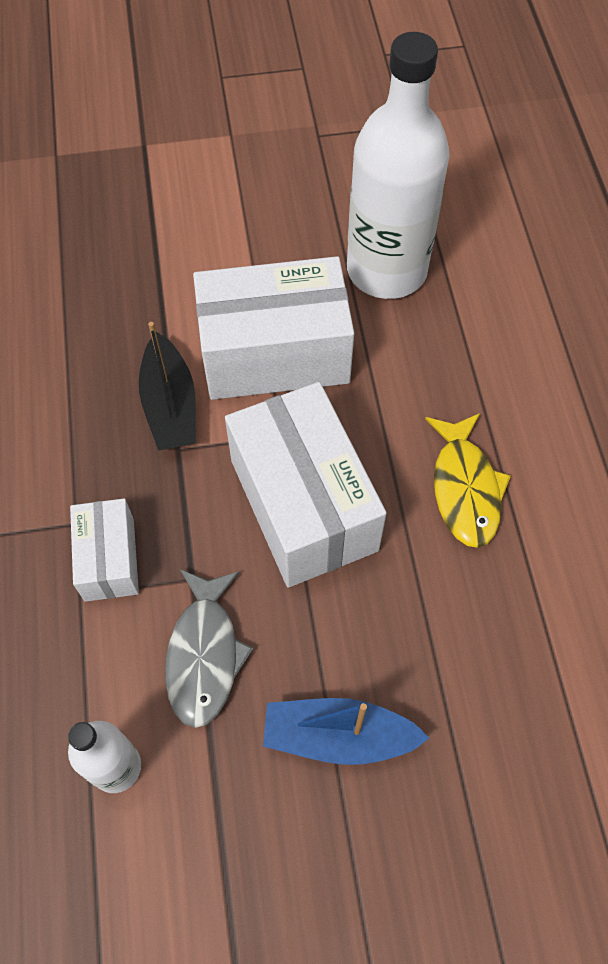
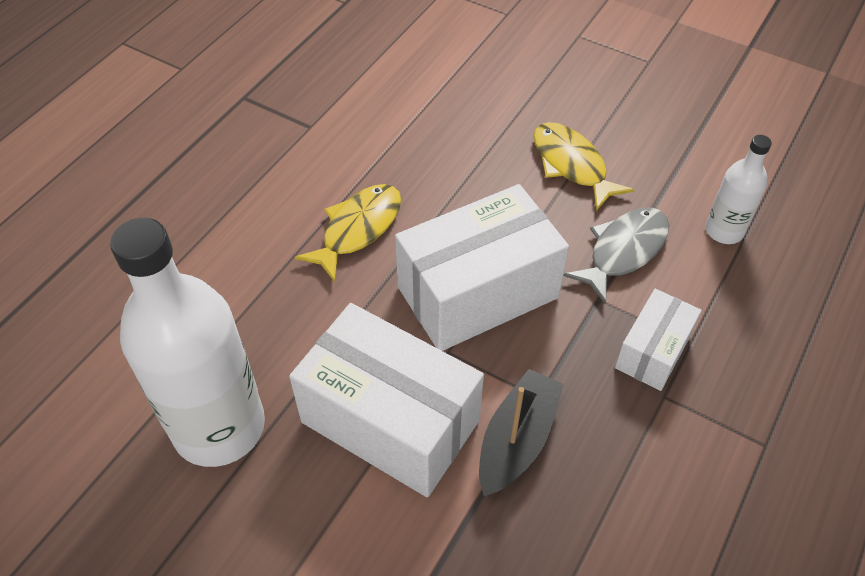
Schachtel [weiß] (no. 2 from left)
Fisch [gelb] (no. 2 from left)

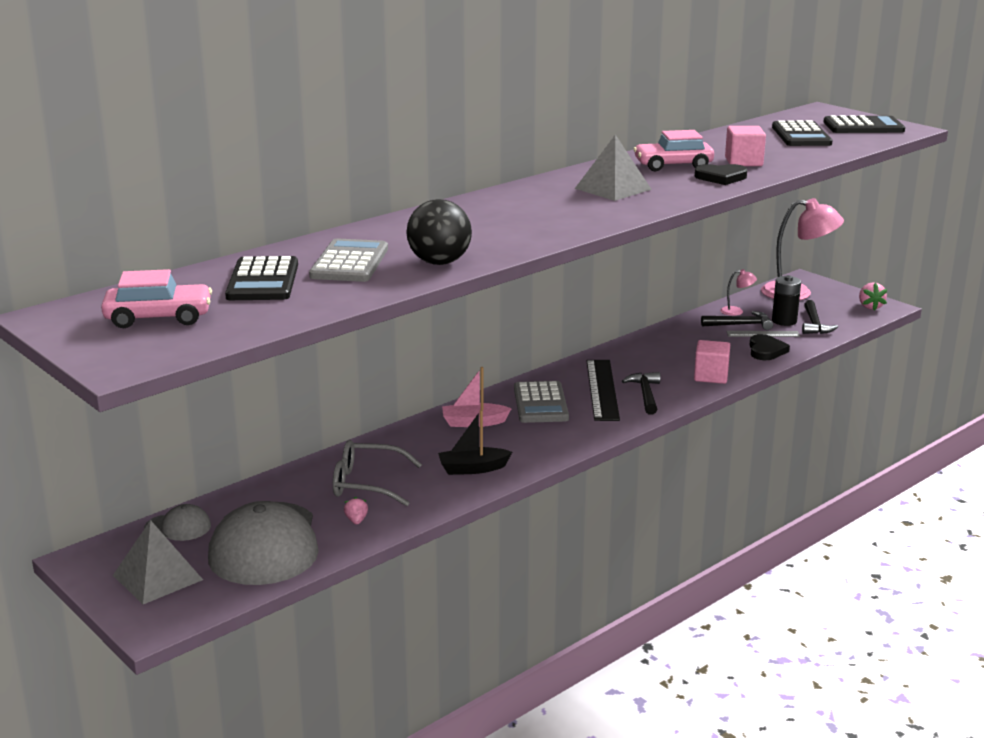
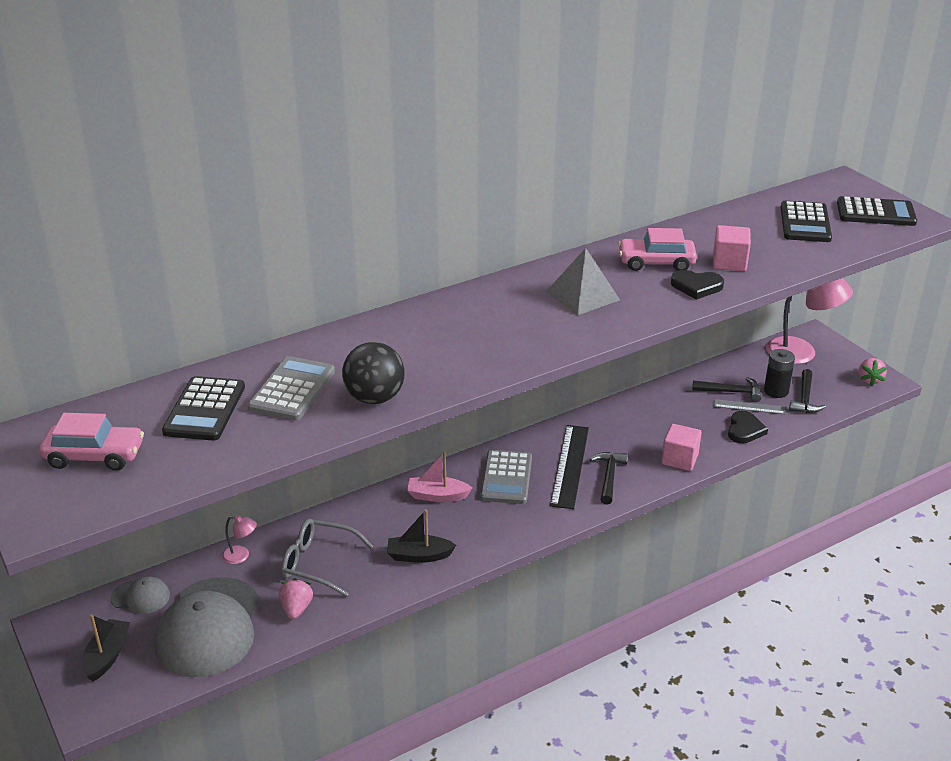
Lampe [rosa] (no. 1 from left)
Erdbeere [rosa] (no. 1 from left)
Boot [schwarz] (no. 1 from left)

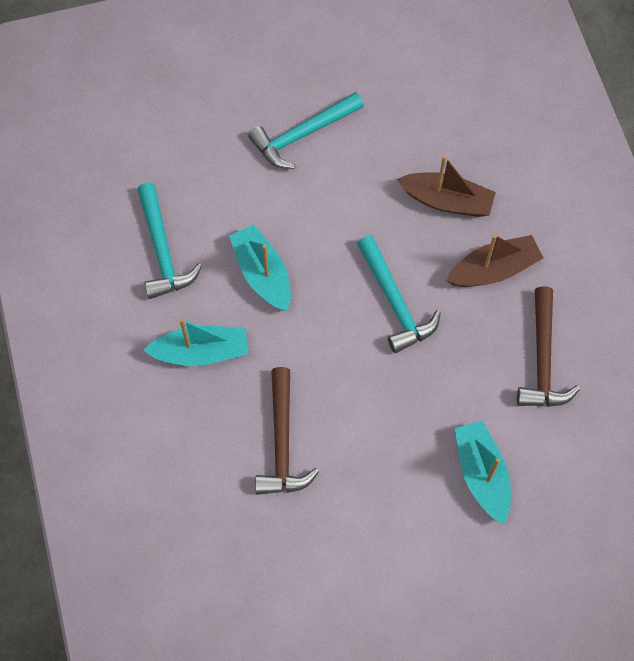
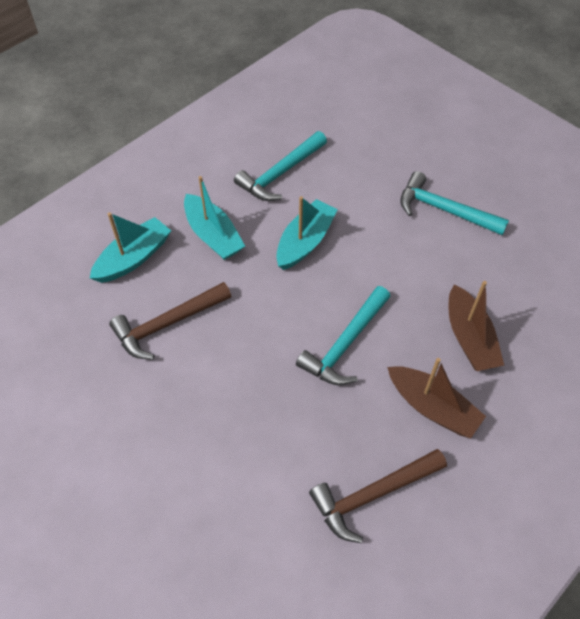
Boot [türkis] (no. 1 from left)

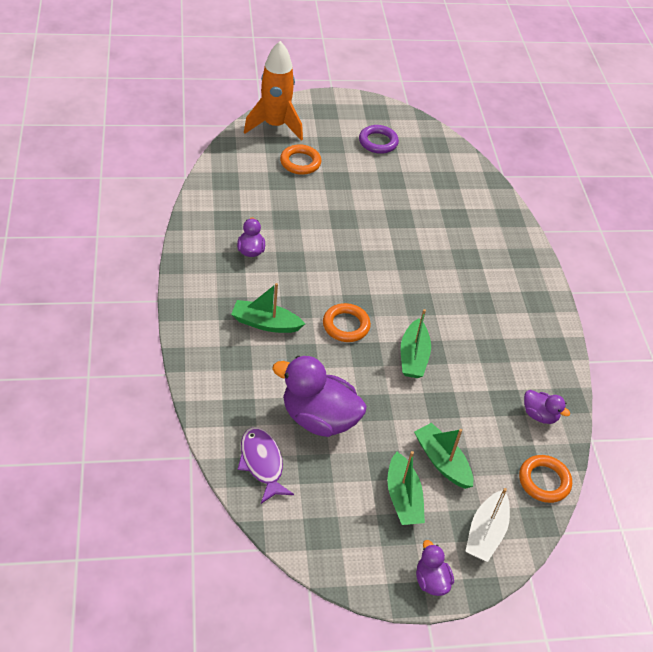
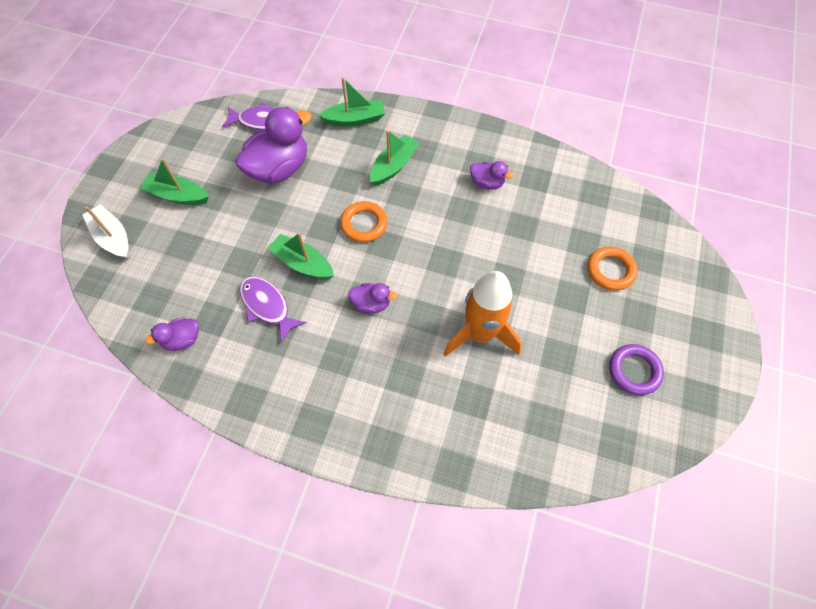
Rakete [orange]
Boot [grün] (no. 3 from left)
Ring [orange] (no. 3 from left in the first image)
Ente [lila] (no. 3 from left)
Fisch [lila] (no. 2 from left)

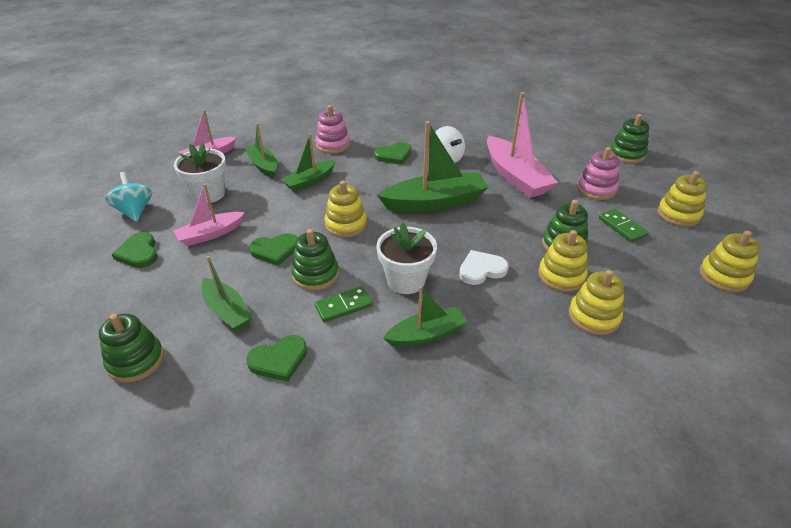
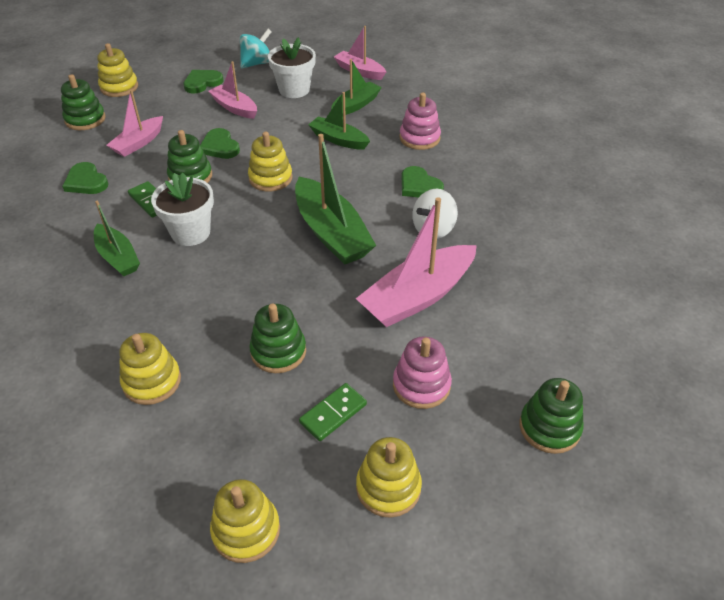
Stapelspielzeug [gelb] (no. 1 from left)
Herz [weiß]
Boot [rosa] (no. 1 from left)

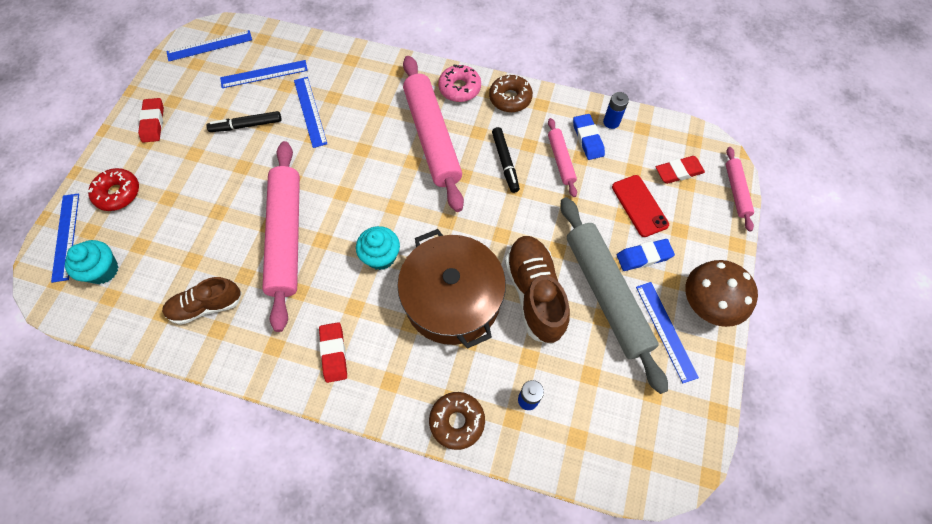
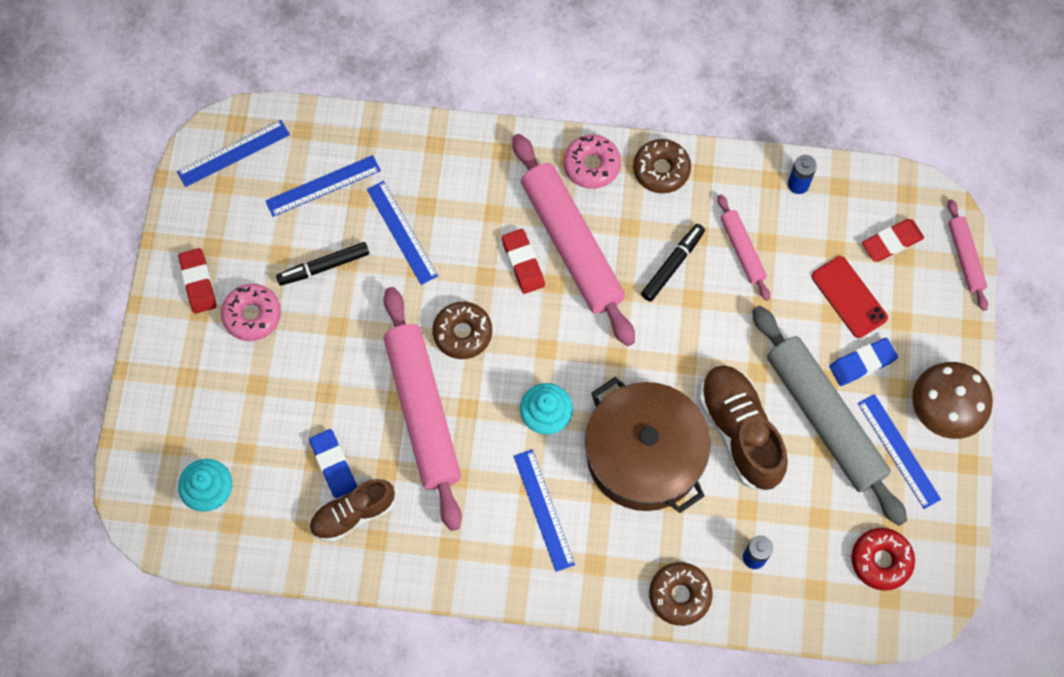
Radiergummi [blau] (no. 1 from left)
Filzstift [schwarz] (no. 2 from left)
Donut [rot]
Lineal [blau] (no. 4 from left)
Radiergummi [rot] (no. 2 from left)
Donut [rosa] (no. 1 from left)
Donut [braun] (no. 1 from left)

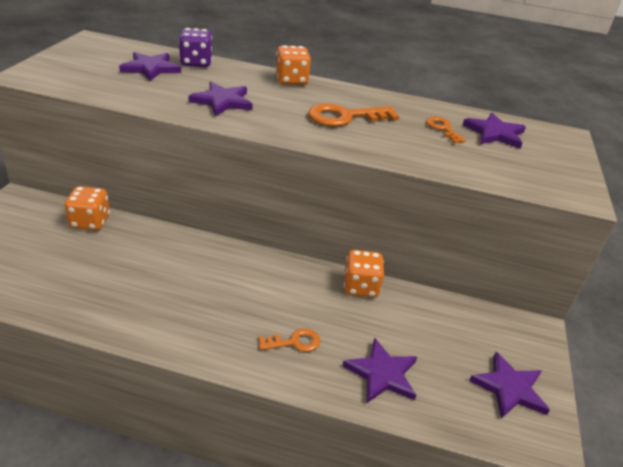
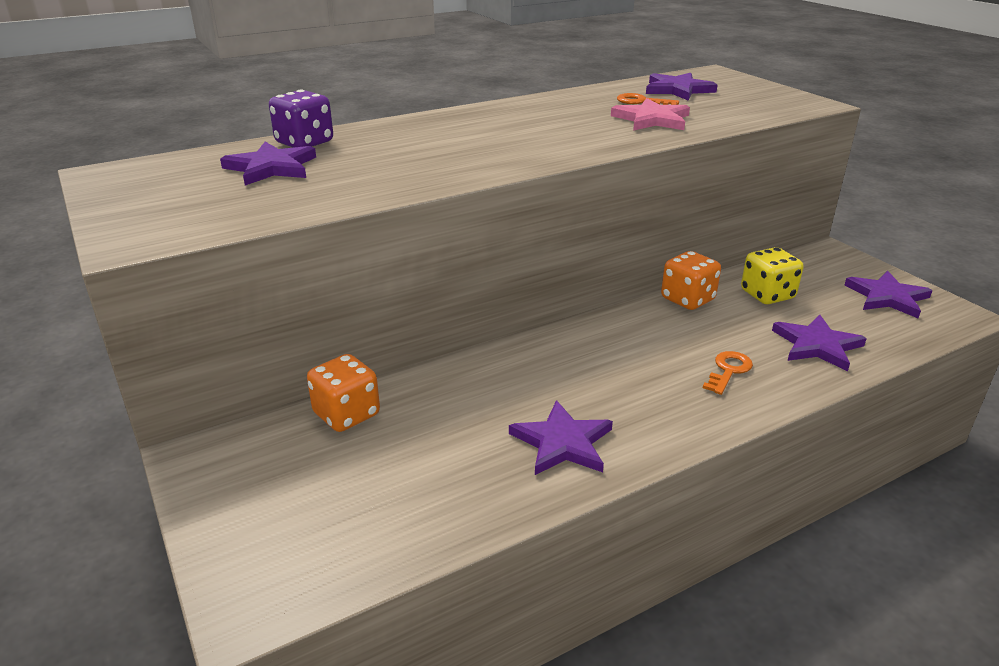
Spielwürfel [orange] (no. 2 from left in the first image)
Stern [lila] (no. 2 from left)
Schlüssel [orange] (no. 2 from left in the first image)
Stern [rosa]
Spielwürfel [gelb]

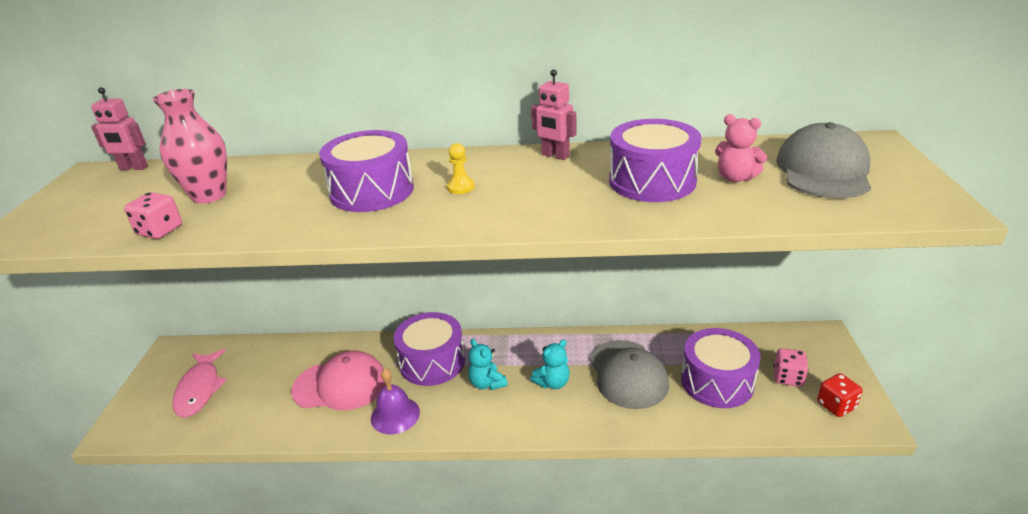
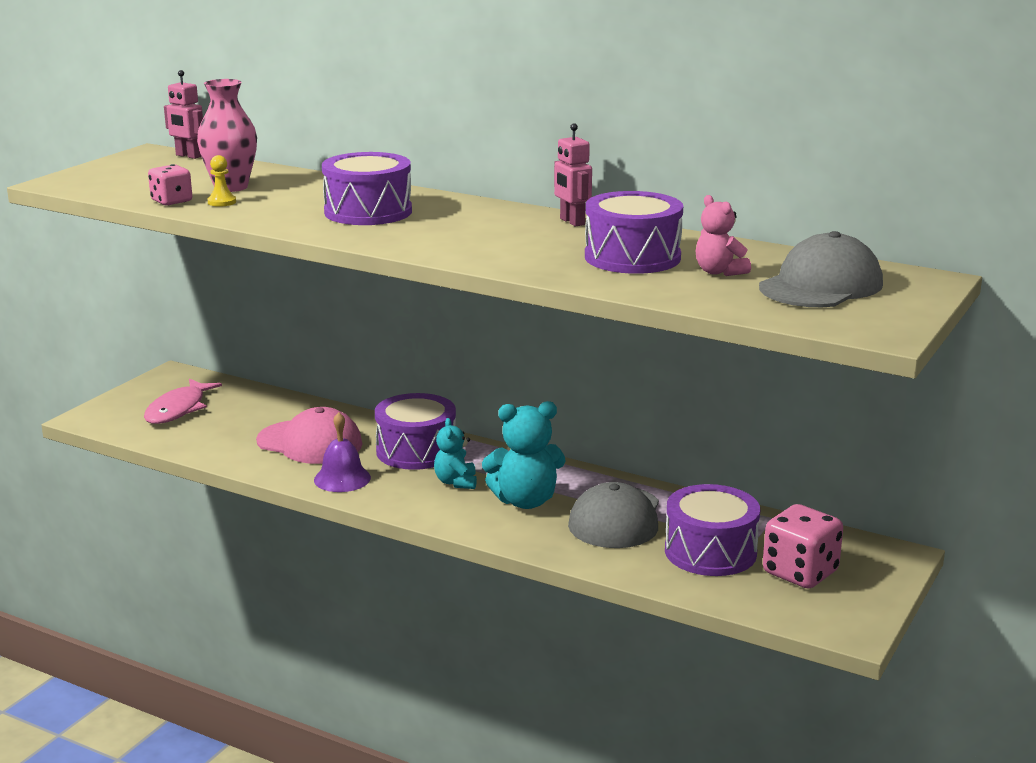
Bauer [gelb]
Teddybär [türkis] (no. 2 from left)
Spielwürfel [rosa] (no. 2 from left)
Spielwürfel [rot]

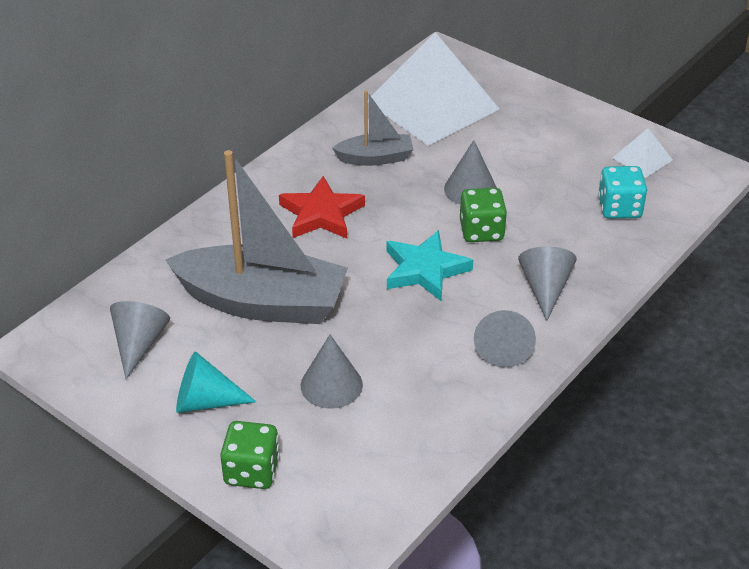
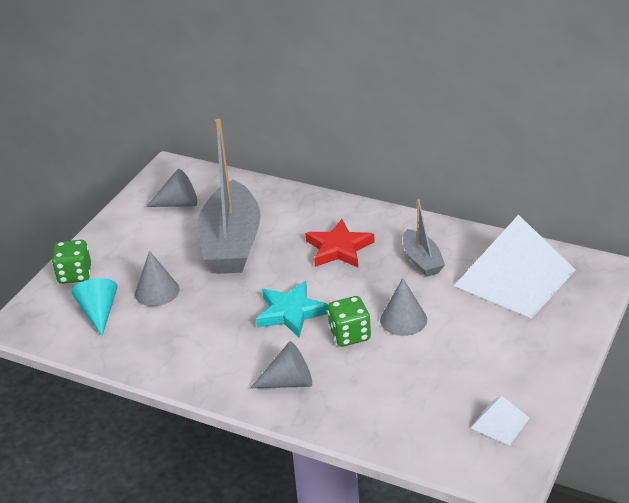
Spielwürfel [türkis]
Kegel [grau] (no. 4 from left in the first image)
Kegel [türkis]

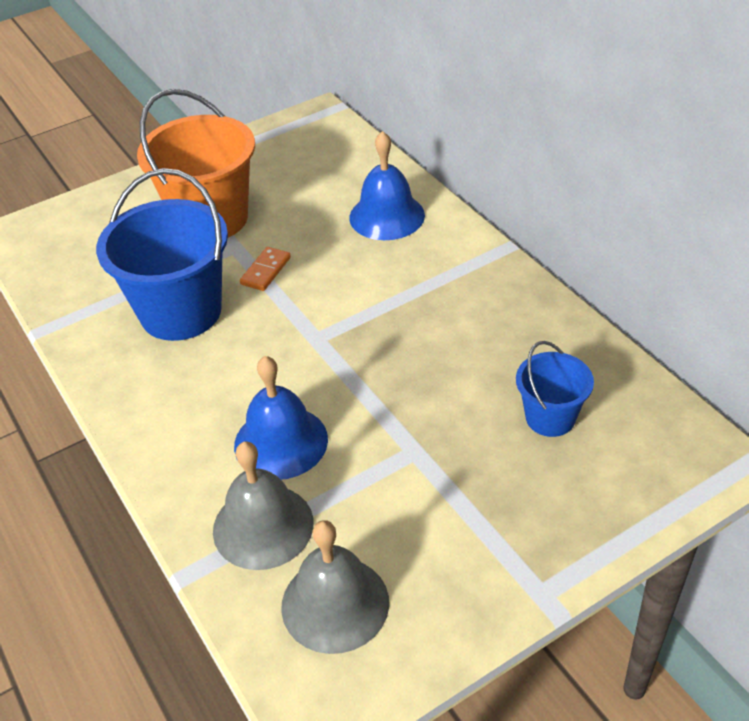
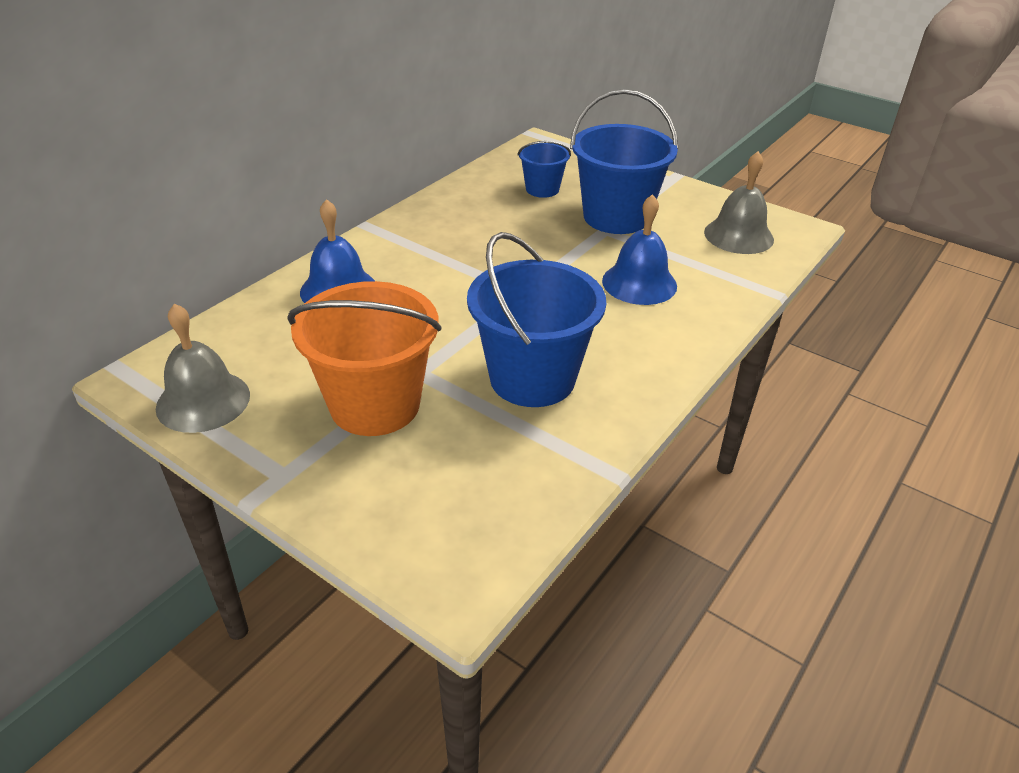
Dominostein [orange]
Glocke [grau] (no. 1 from left)
Eimer [blau] (no. 3 from left)

